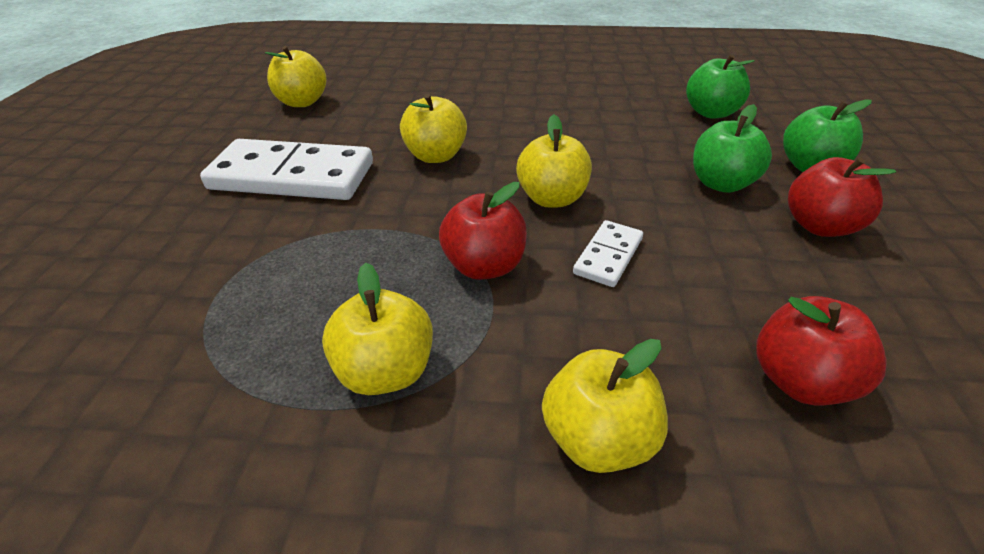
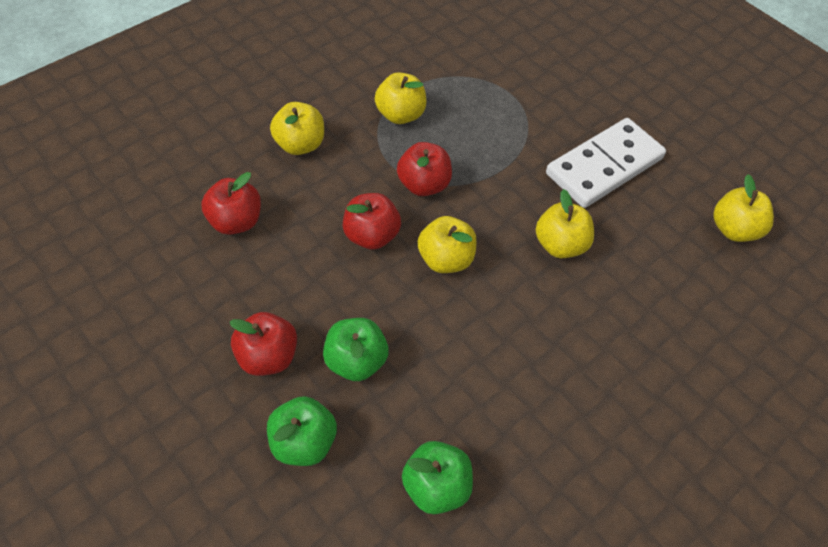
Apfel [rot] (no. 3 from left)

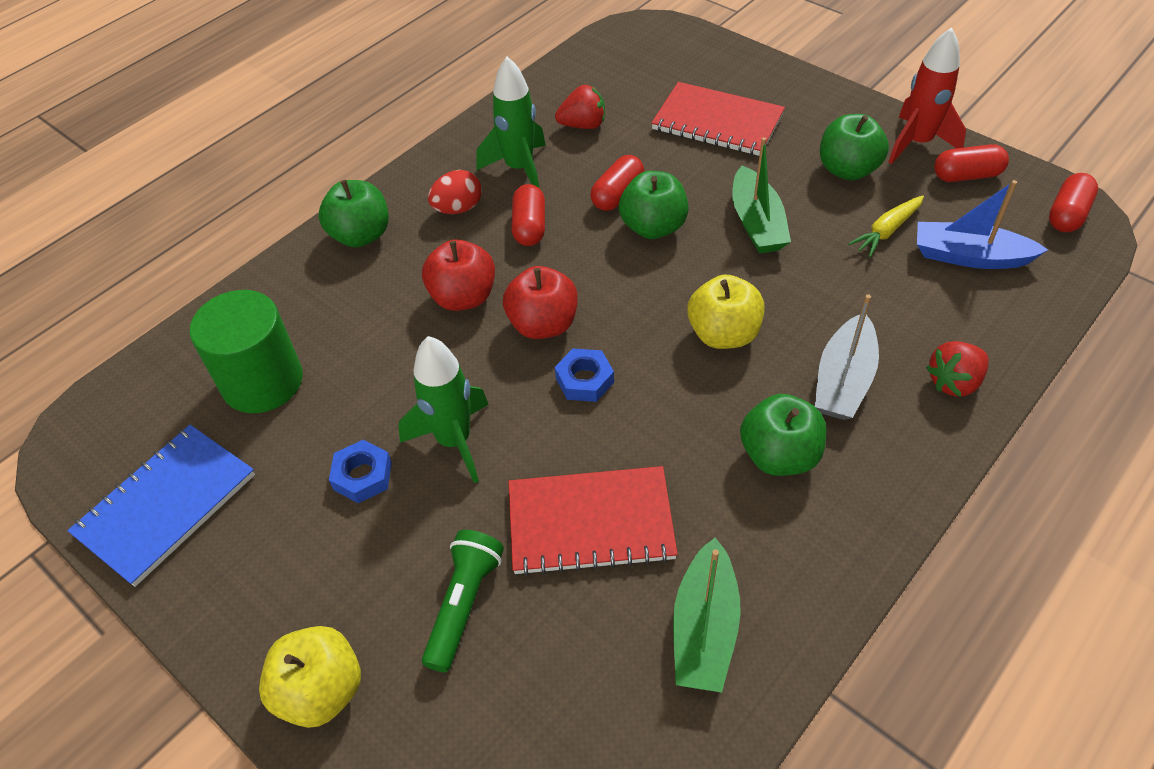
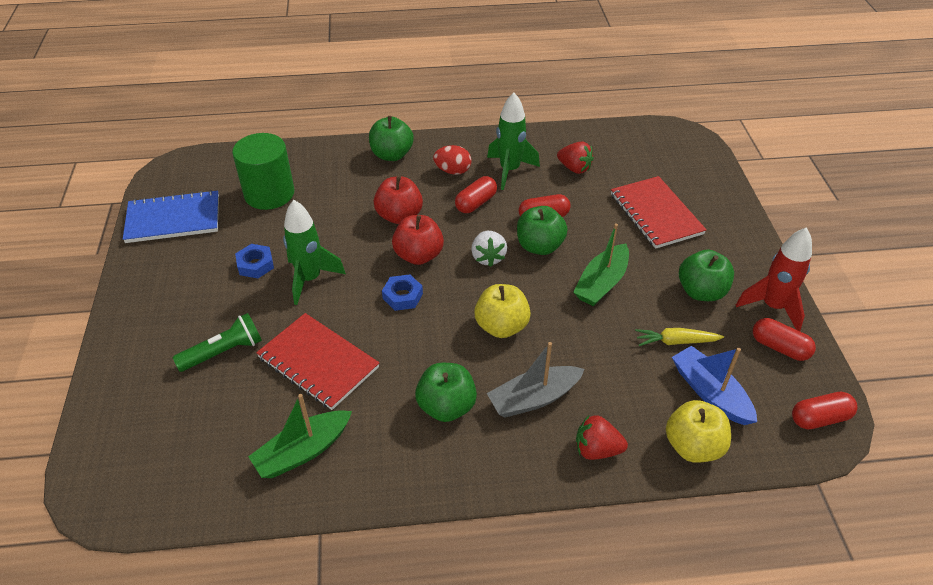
Apfel [gelb] (no. 2 from left)
Erdbeere [weiß]

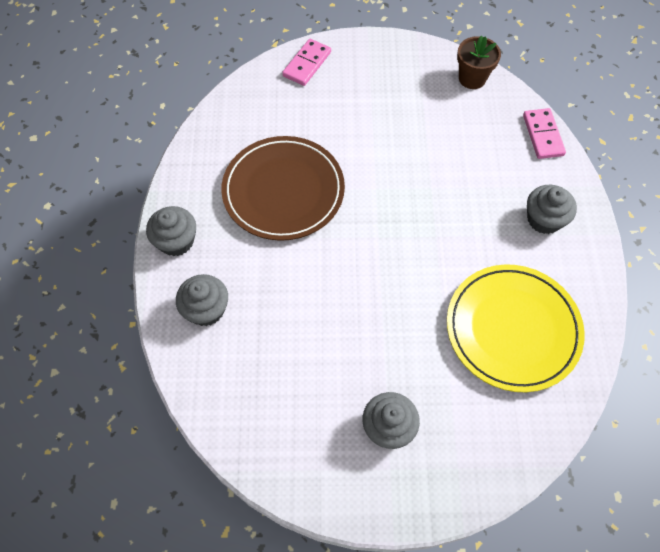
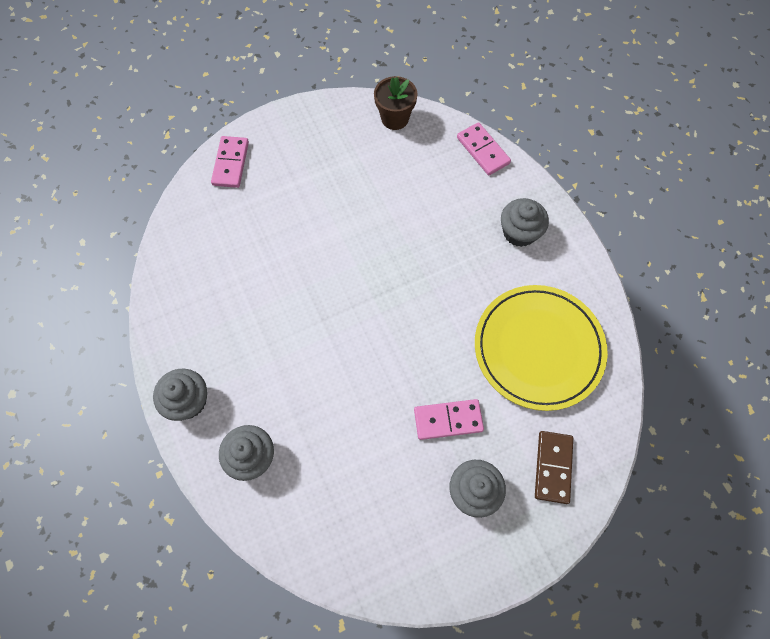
Teller [braun]
Dominostein [rosa] (no. 2 from left)
Dominostein [braun]

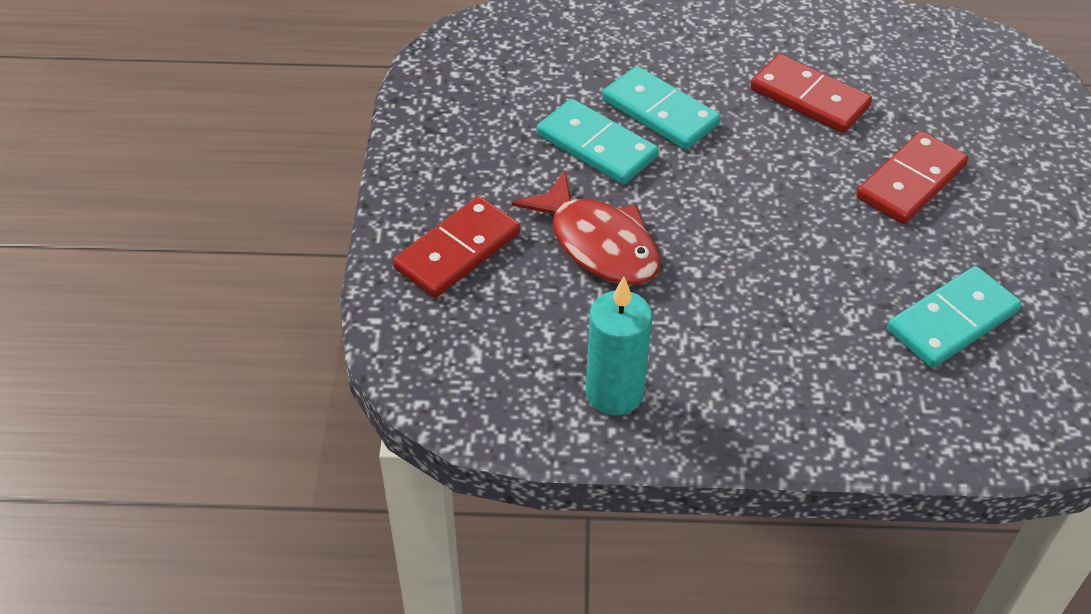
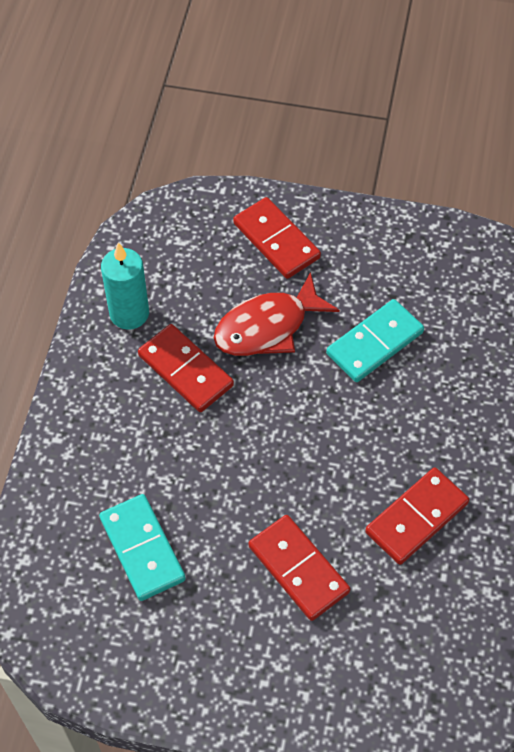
Dominostein [türkis] (no. 2 from left in the first image)
Dominostein [rot] (no. 1 from left)

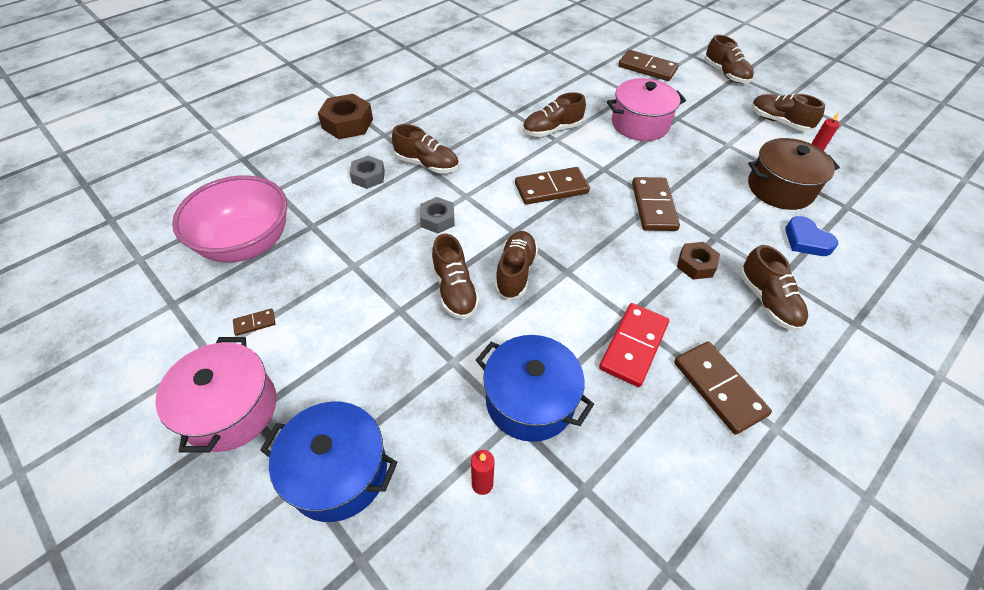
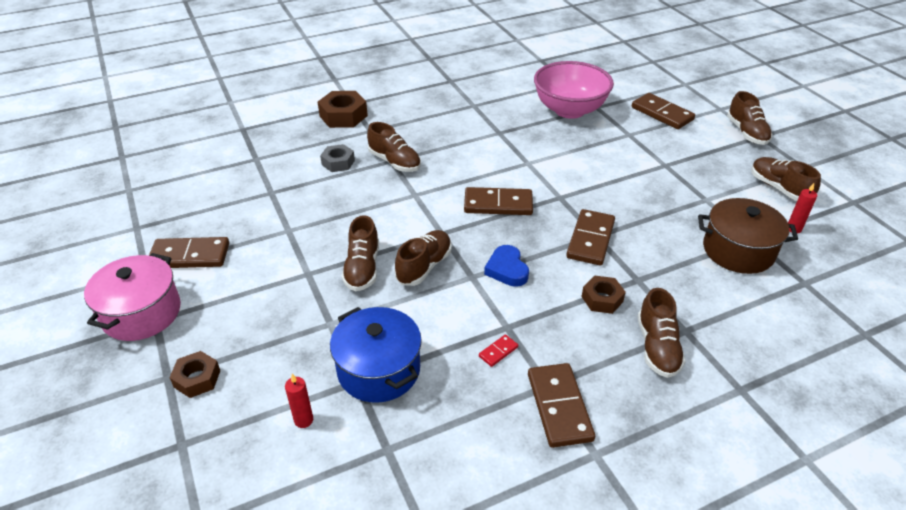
Kochtopf [rosa] (no. 2 from left in the first image)
Schuh [braun] (no. 4 from left in the first image)
Schüssel [rosa]
Sechskantmutter [grau] (no. 2 from left in the first image)
Herz [blau]
Dominostein [rot]
Dominostein [braun] (no. 1 from left)
Sechskantmutter [braun] (no. 1 from left)

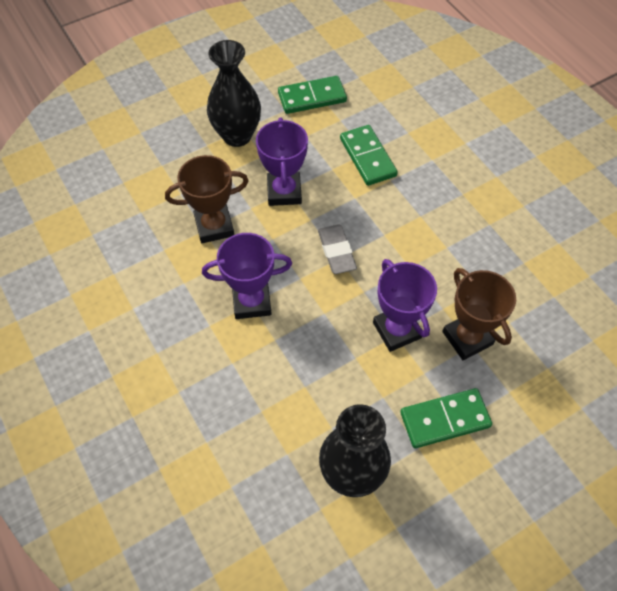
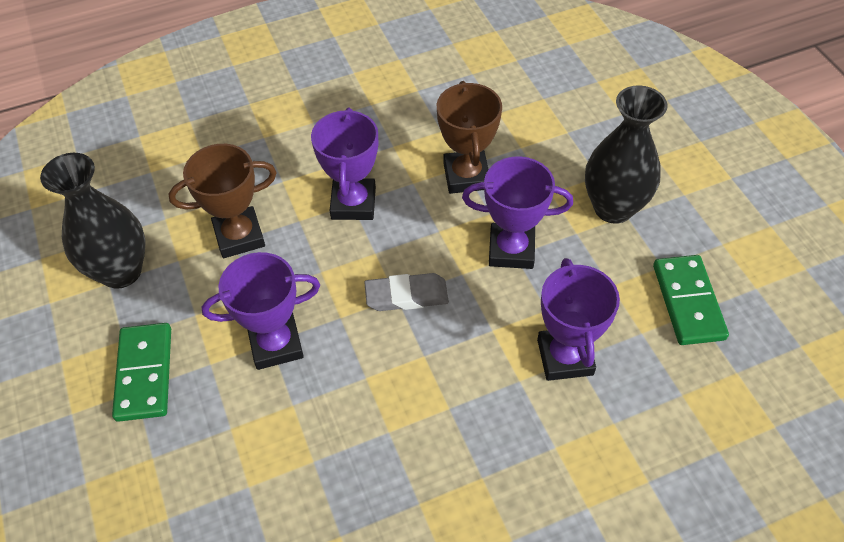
Pokal [lila] (no. 4 from left)
Pokal [braun] (no. 1 from left)

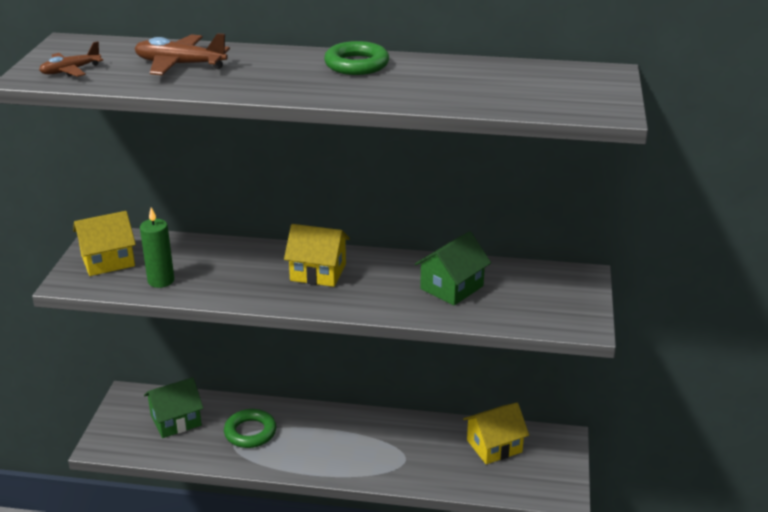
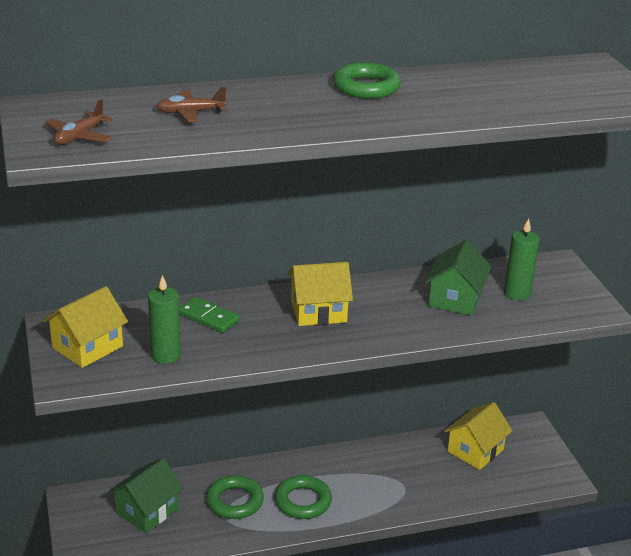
Flugzeug [braun] (no. 2 from left)
Kerze [grün] (no. 2 from left)
Dominostein [grün]
Ring [grün] (no. 2 from left)

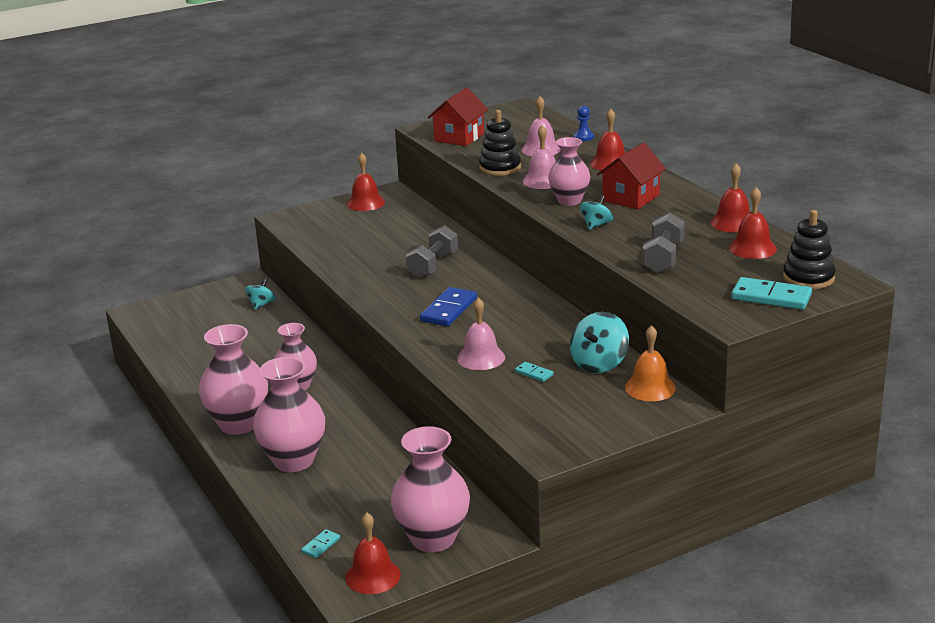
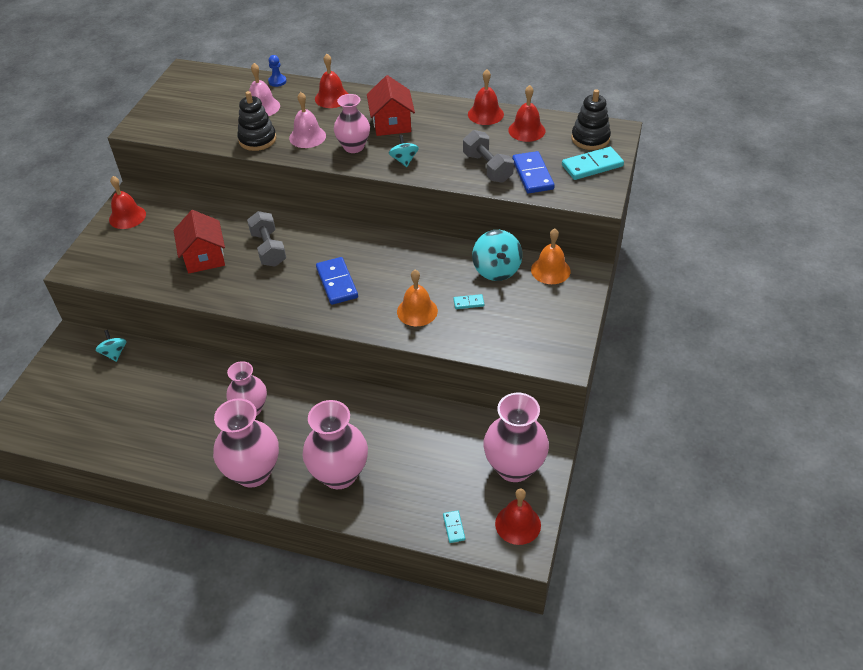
Haus [rot] (no. 1 from left)
Glocke [orange] (no. 1 from left)
Dominostein [blau] (no. 2 from left)

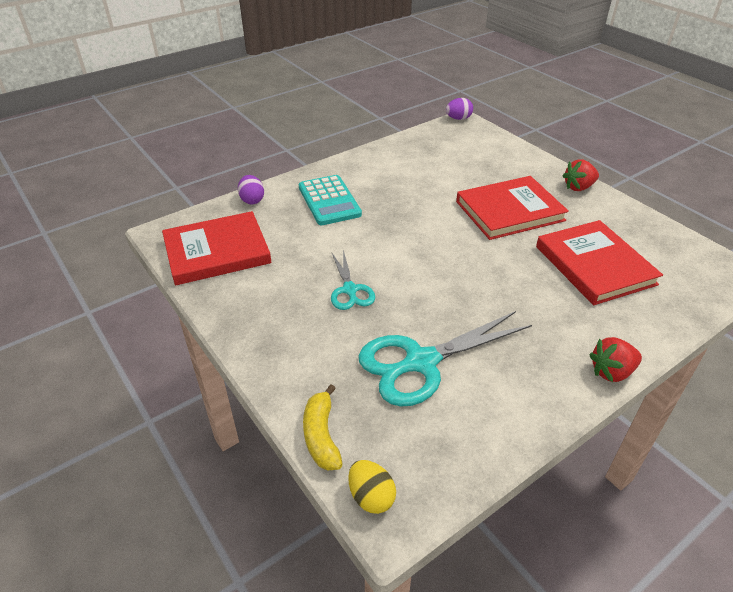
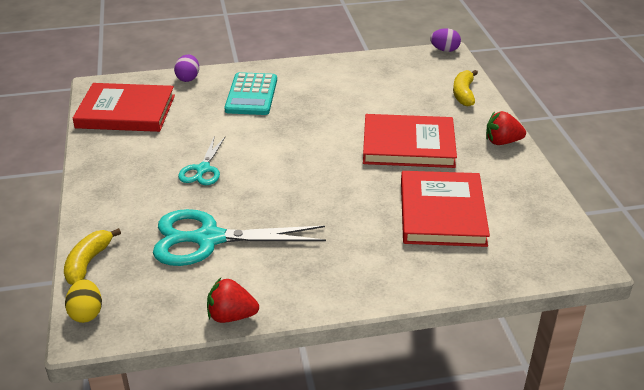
Erdbeere [rot] (no. 1 from left)
Banane [gelb] (no. 2 from left)

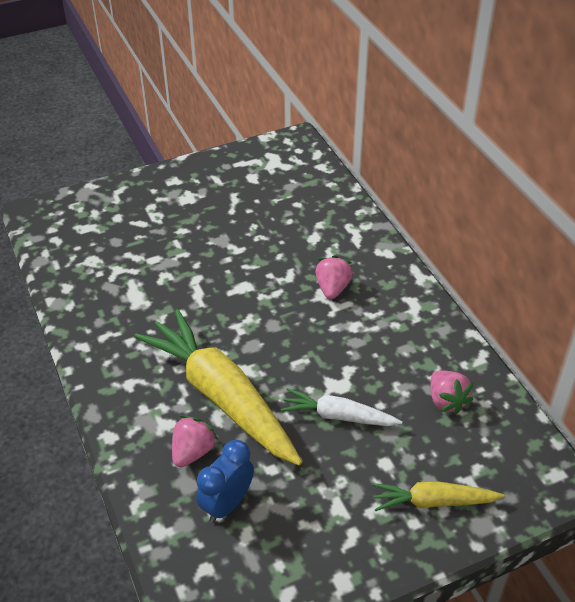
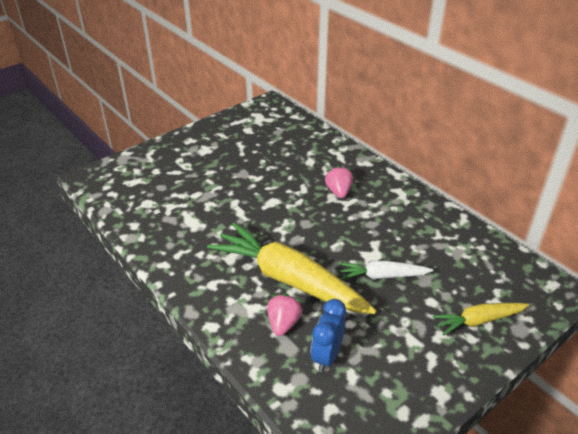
Erdbeere [rosa] (no. 3 from left in the first image)

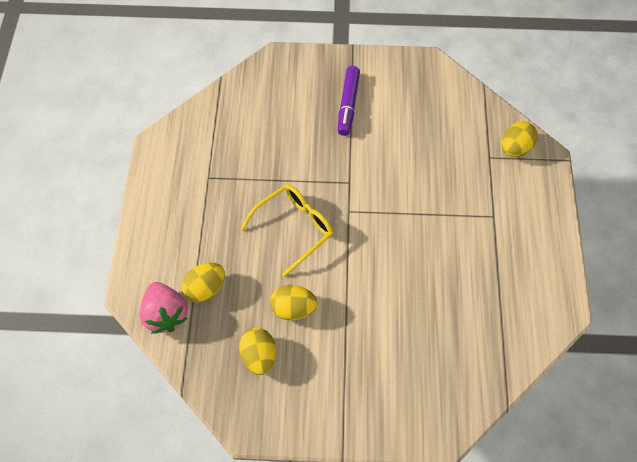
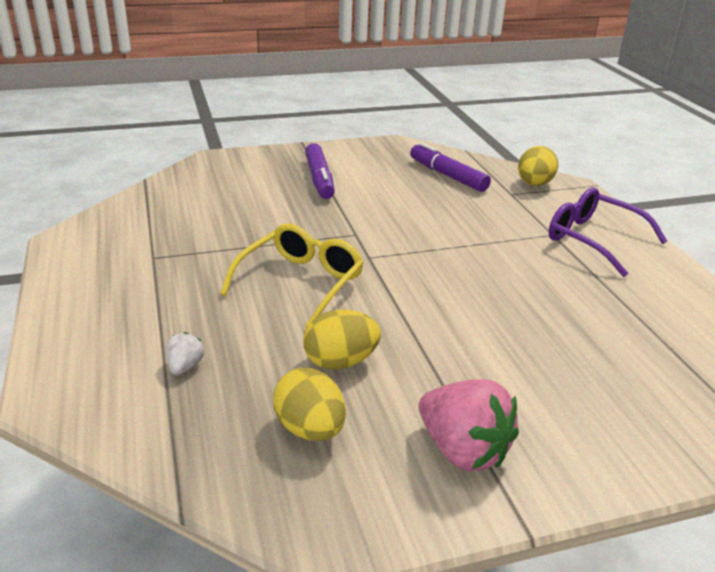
Erdbeere [weiß]
Erdbeere [rosa]
Filzstift [lila] (no. 2 from left)
Brille [lila]

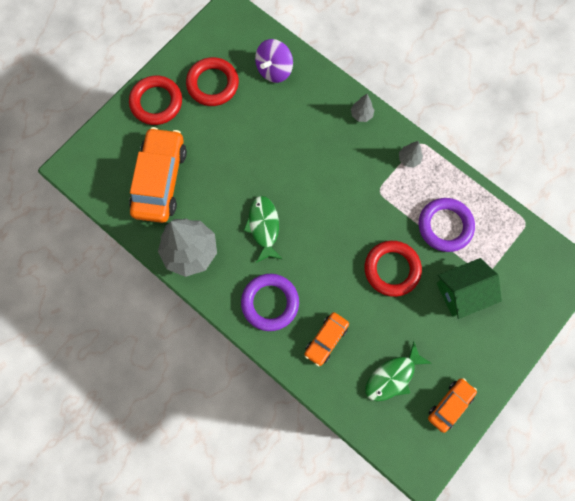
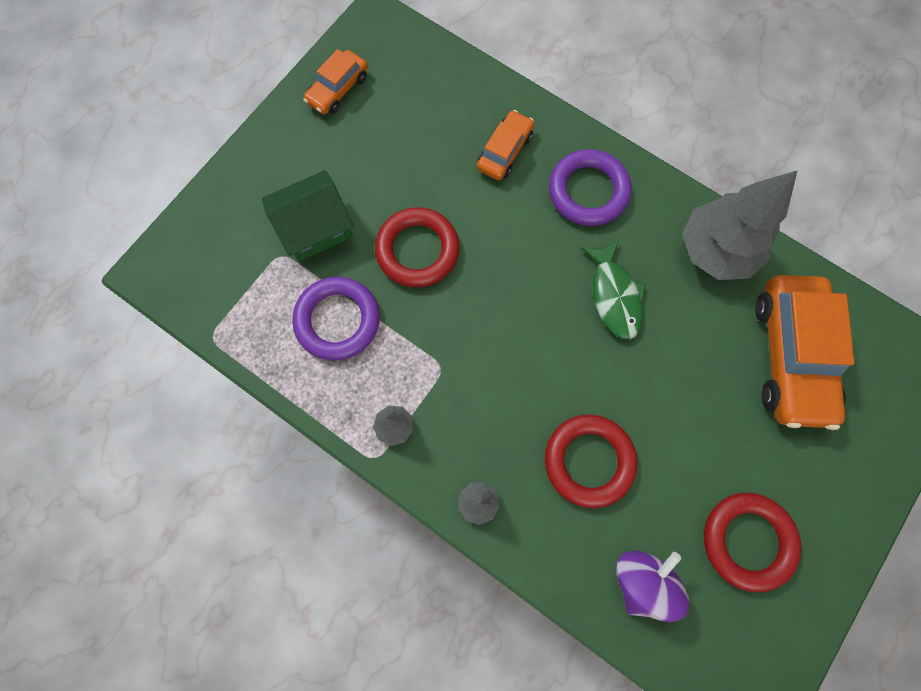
Ring [rot] (no. 2 from left)
Fisch [grün] (no. 2 from left in the first image)

